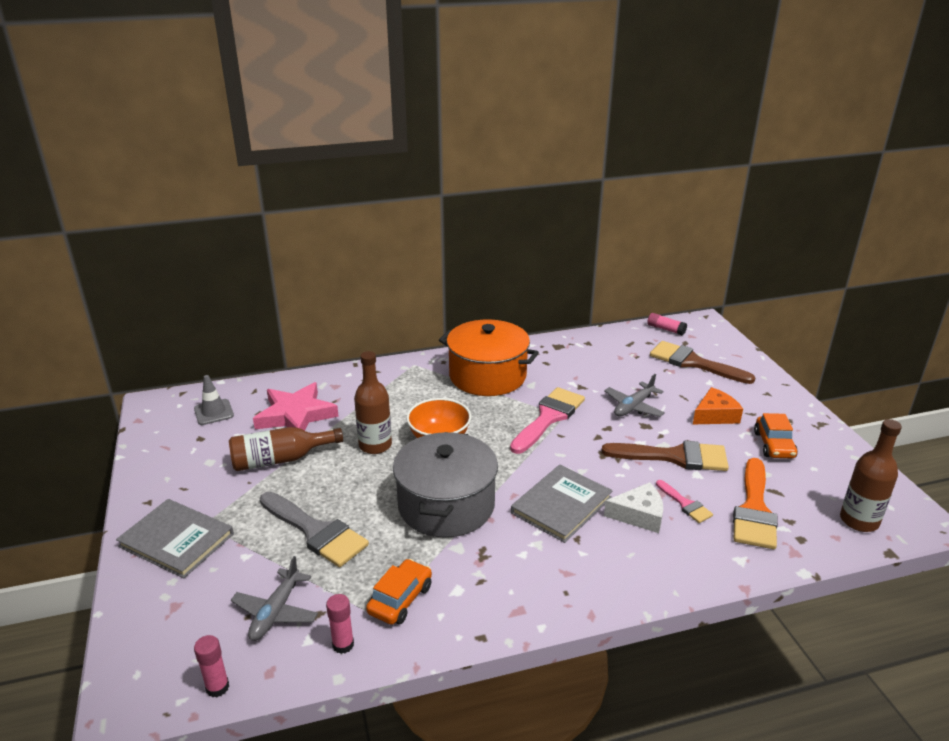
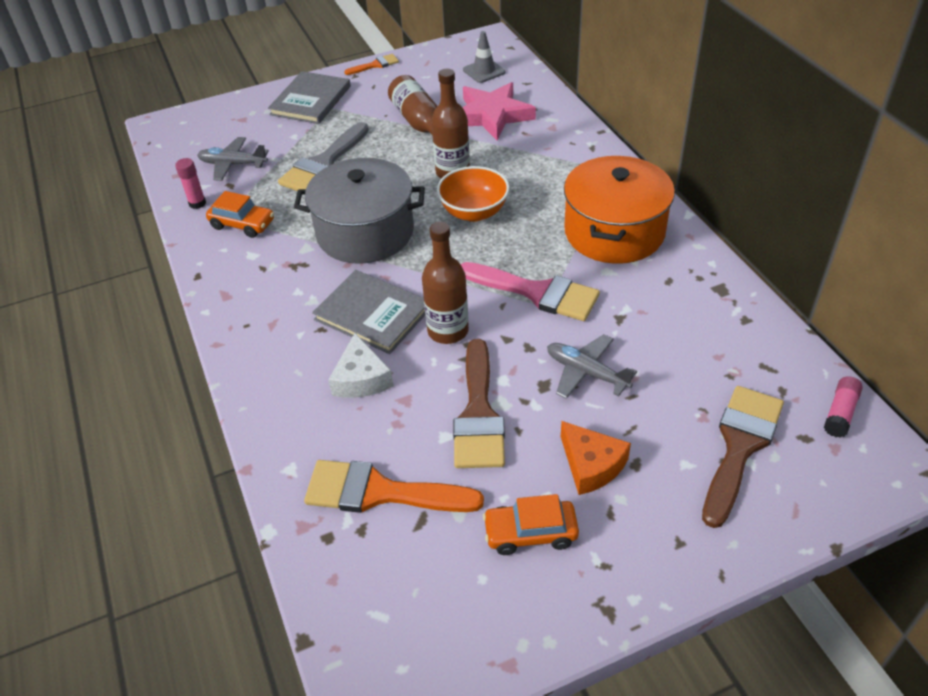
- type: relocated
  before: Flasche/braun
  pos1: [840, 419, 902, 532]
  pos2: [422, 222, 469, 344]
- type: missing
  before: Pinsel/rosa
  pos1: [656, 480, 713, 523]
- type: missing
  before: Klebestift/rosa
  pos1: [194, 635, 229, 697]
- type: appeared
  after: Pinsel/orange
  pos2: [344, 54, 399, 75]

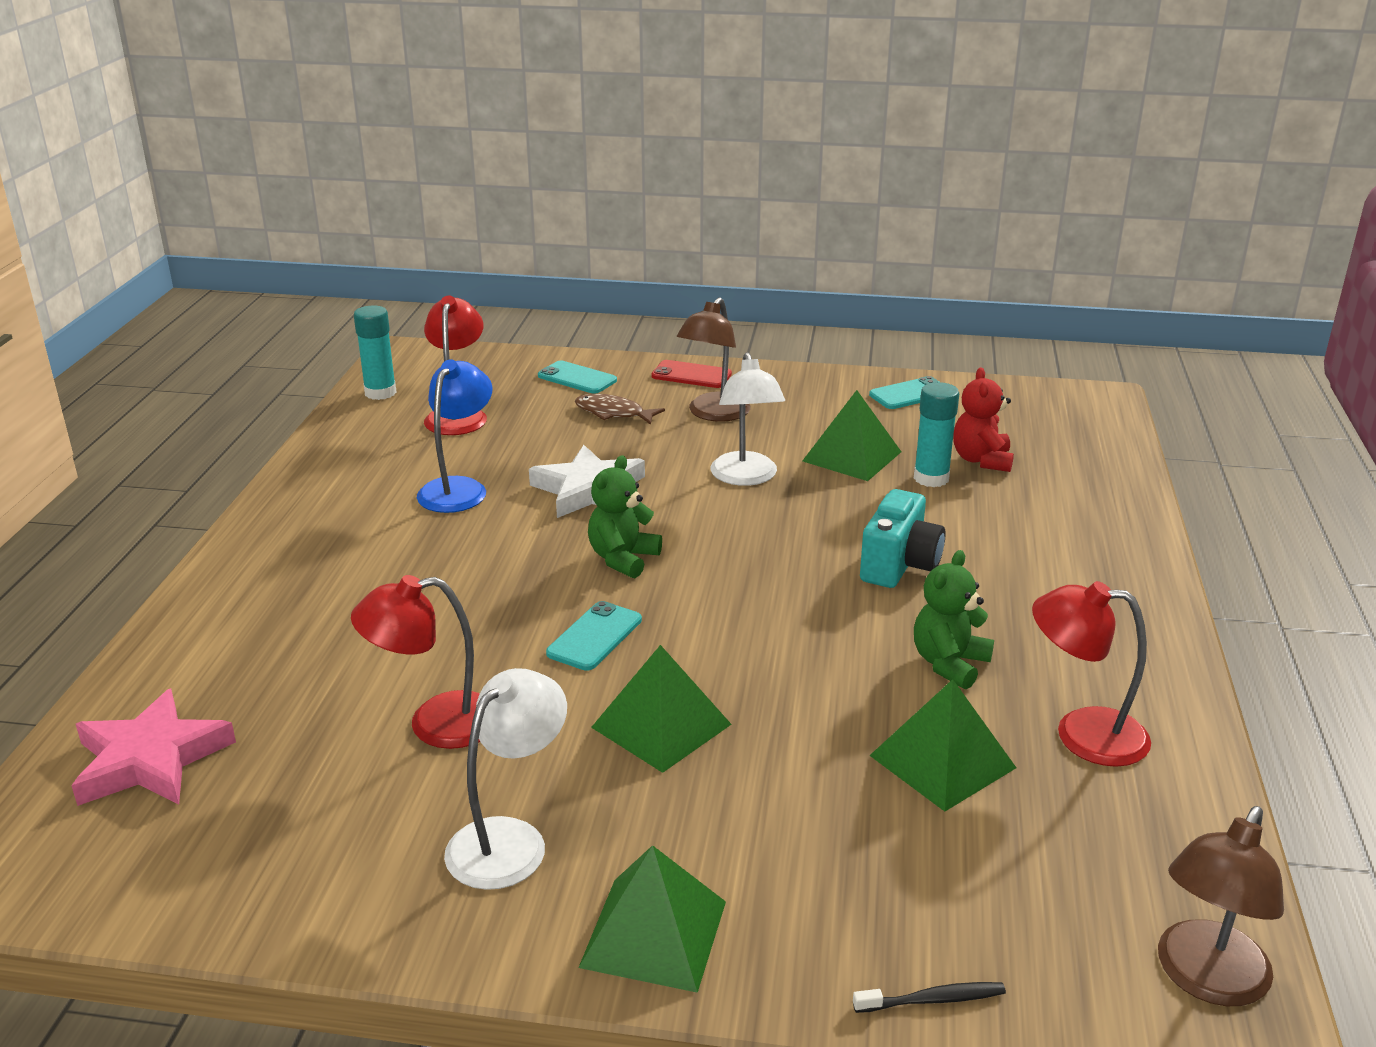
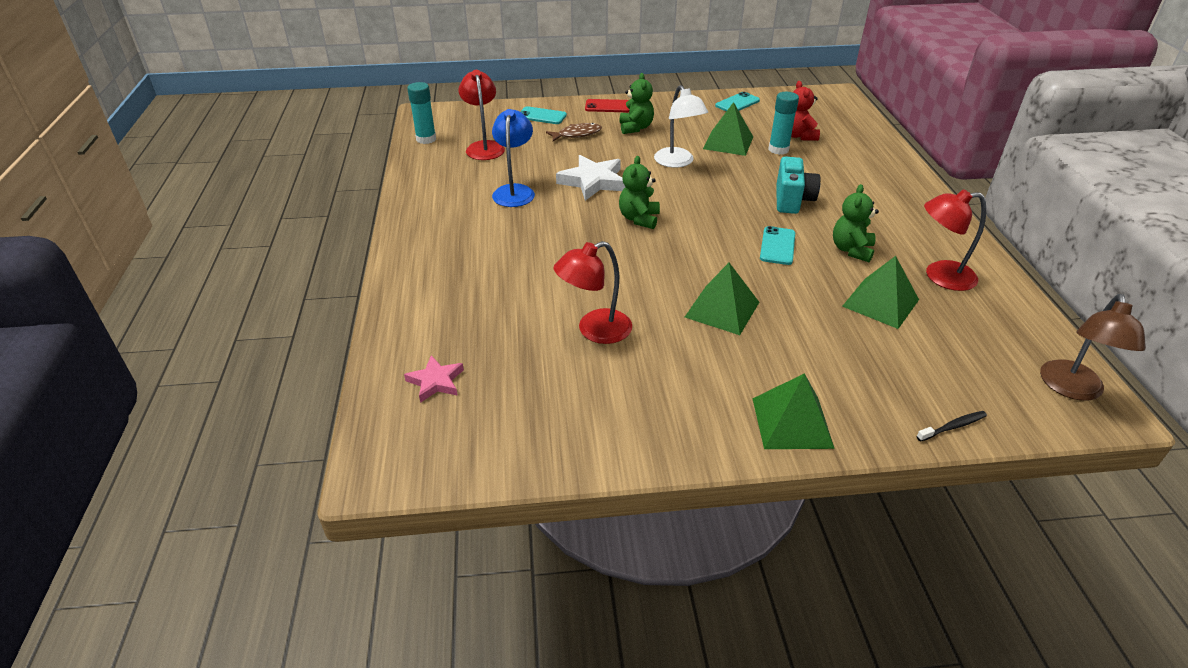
- type: exchanged
  before: Lampe/braun
  after: Teddybär/grün
  pos1: [677, 297, 750, 422]
  pos2: [620, 73, 654, 134]
- type: spun
  before: Fisch/braun
  pos1: [575, 394, 665, 425]
  pos2: [546, 123, 602, 141]
  turn: 150
- type: relocated
  before: Handy/türkis
  pos1: [546, 601, 642, 671]
  pos2: [760, 226, 795, 265]
- type: missing
  before: Lampe/weiß
  pos1: [444, 668, 567, 890]
- type: size
  before: Stern/rosa
  pos1: [71, 688, 236, 806]
  pos2: [404, 355, 464, 403]
  scale: 0.59

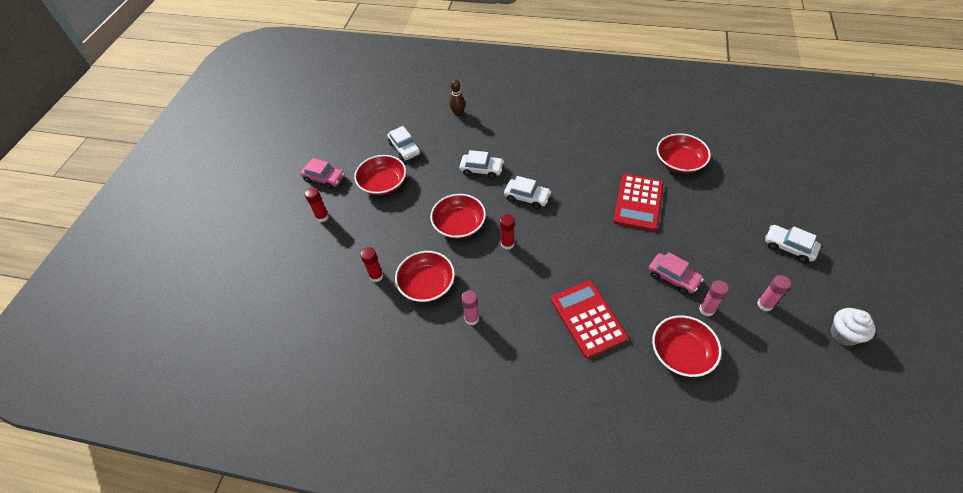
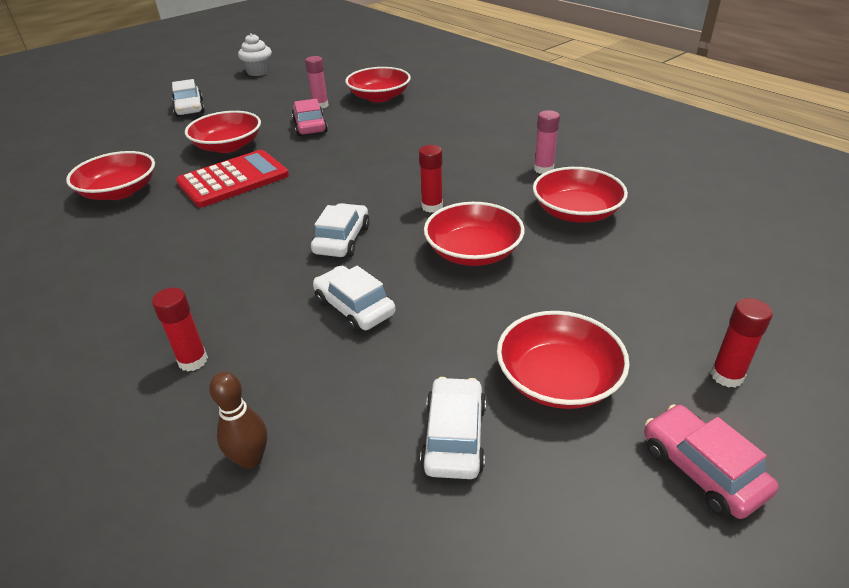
- type: spun
  before: Auto/weiß
  pos1: [504, 176, 551, 209]
  pos2: [311, 203, 370, 257]
  turn: 45
- type: relocated
  before: Klebestift/rot
  pos1: [360, 247, 383, 282]
  pos2: [152, 288, 208, 371]
- type: missing
  before: Klebestift/rosa
  pos1: [757, 275, 791, 311]
- type: missing
  before: Taschenrechner/rot
  pos1: [551, 281, 628, 358]
- type: appeared
  after: Schüssel/rot
  pos2: [185, 111, 261, 153]

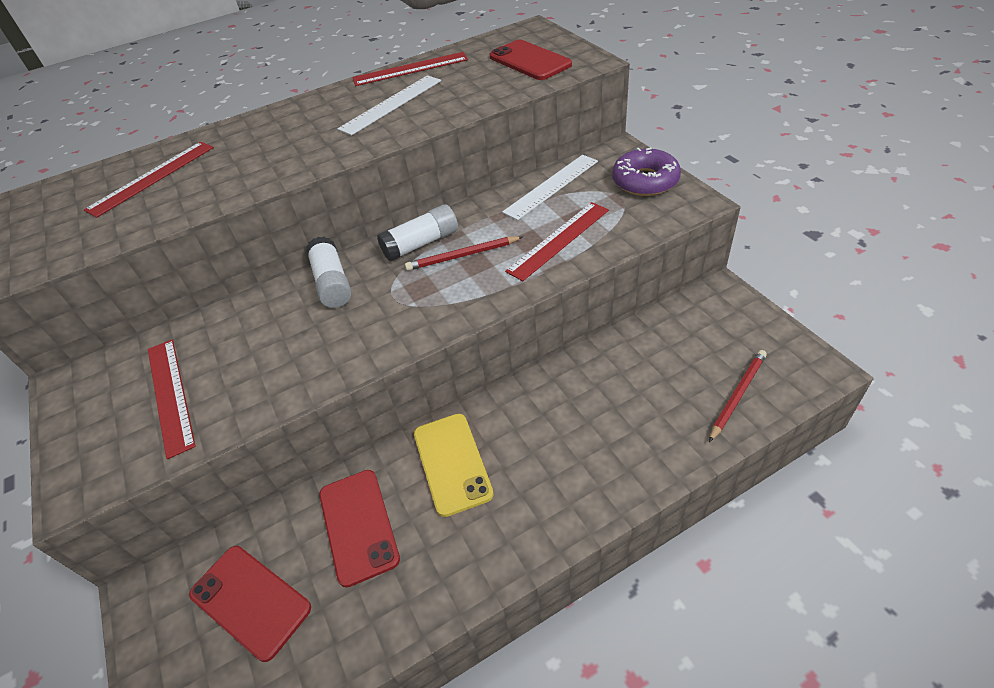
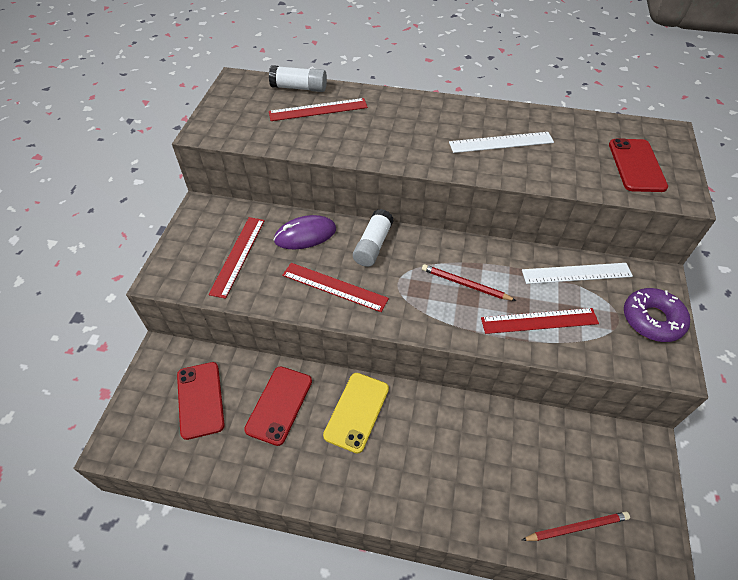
- type: relocated
  before: Lineal/rot
  pos1: [352, 52, 468, 86]
  pos2: [282, 263, 389, 312]
- type: relocated
  before: Klebestift/weiß
  pos1: [377, 204, 458, 262]
  pos2: [269, 65, 327, 92]
- type: appeared
  after: Computermaus/lila
  pos2: [274, 215, 336, 249]

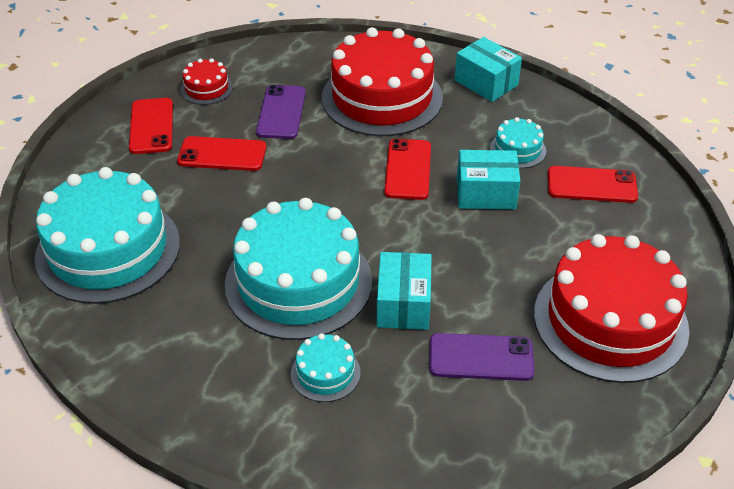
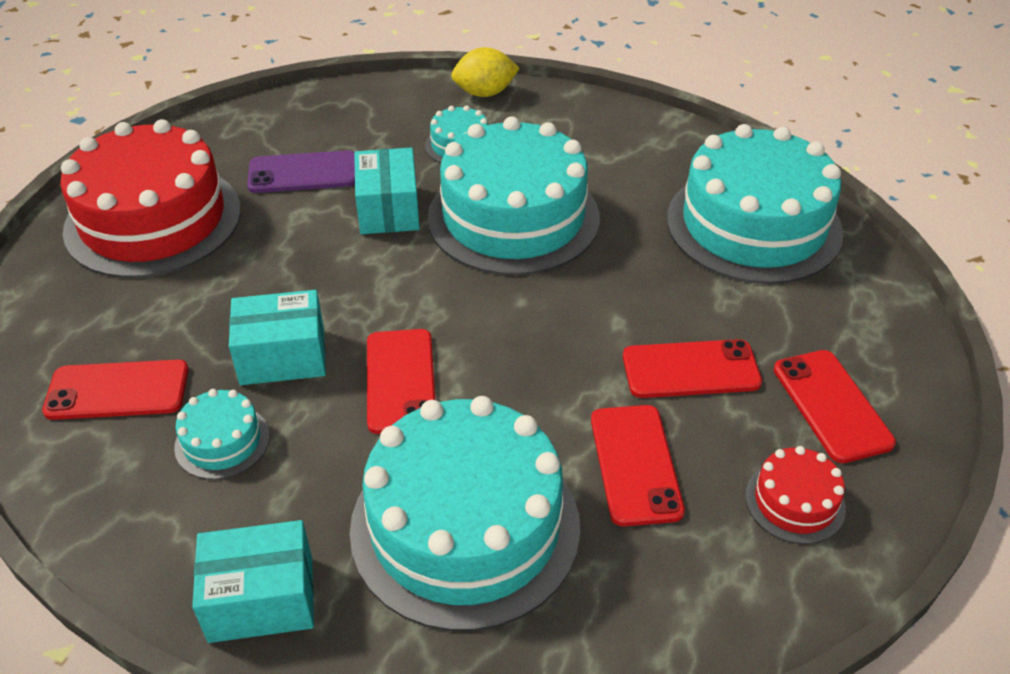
- type: colour
  before: Kuchen/rot
  after: Kuchen/türkis
  pos1: [322, 27, 443, 136]
  pos2: [350, 396, 580, 631]
- type: spun
  before: Schachtel/türkis
  pos1: [455, 37, 522, 102]
  pos2: [192, 520, 314, 643]
  turn: -45
- type: colour
  before: Handy/lila
  after: Handy/rot
  pos1: [256, 85, 306, 139]
  pos2: [591, 405, 685, 526]
- type: appeared
  after: Zitrone/gelb
  pos2: [451, 47, 520, 97]

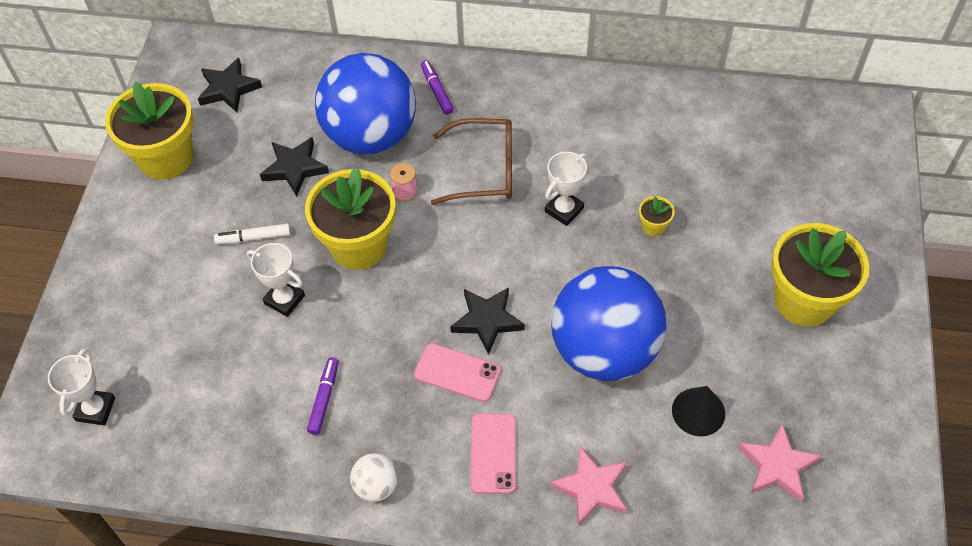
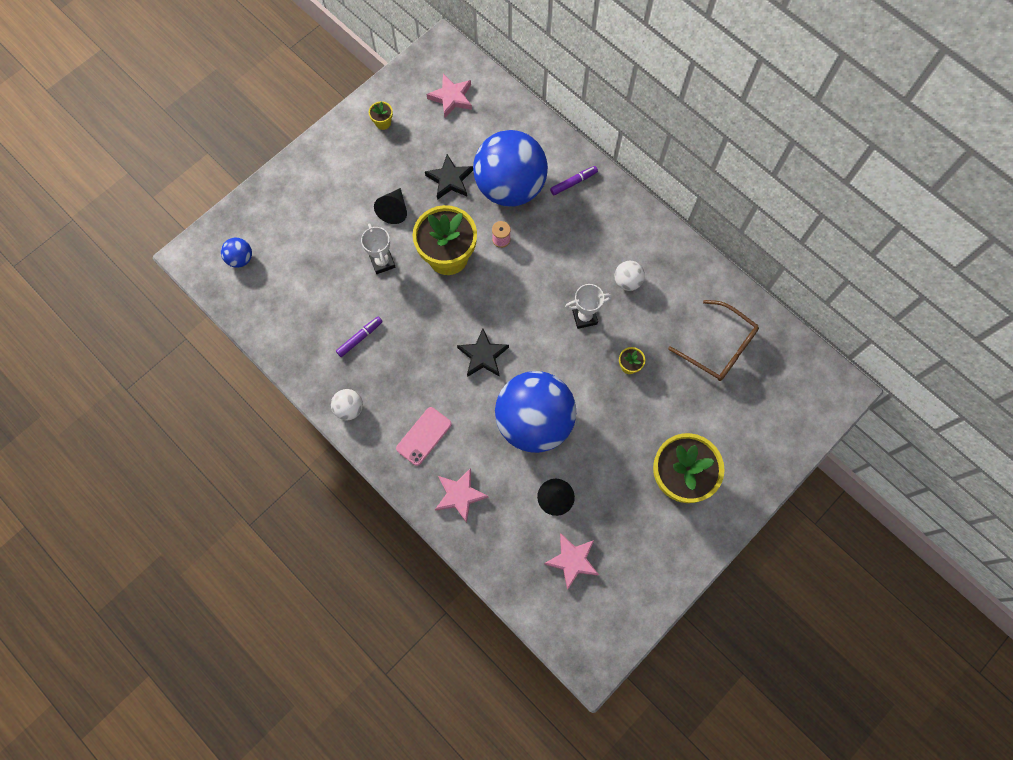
- type: colour
  before: Stern/schwarz
  after: Stern/rosa
  pos1: [198, 58, 262, 112]
  pos2: [427, 74, 472, 118]
- type: spun
  before: Filzstift/lila
  pos1: [421, 60, 454, 115]
  pos2: [550, 166, 598, 195]
  turn: 45
- type: size
  before: Blumentopf/gelb
  pos1: [105, 82, 194, 180]
  pos2: [369, 101, 393, 130]
  scale: 0.41
- type: relocated
  before: Brille/braun
  pos1: [431, 118, 512, 205]
  pos2: [668, 300, 759, 381]
- type: exchanged
  before: Filzstift/weiß
  after: Kegel/schwarz
  pos1: [214, 224, 291, 244]
  pos2: [374, 188, 407, 224]
- type: missing
  before: Handy/rosa
  pos1: [414, 343, 501, 402]
- type: exchanged
  before: Pokal/weiß
  after: Ball/blau
  pos1: [48, 348, 115, 426]
  pos2: [221, 238, 252, 268]
- type: appeared
  after: Ball/weiß
  pos2: [615, 261, 645, 291]

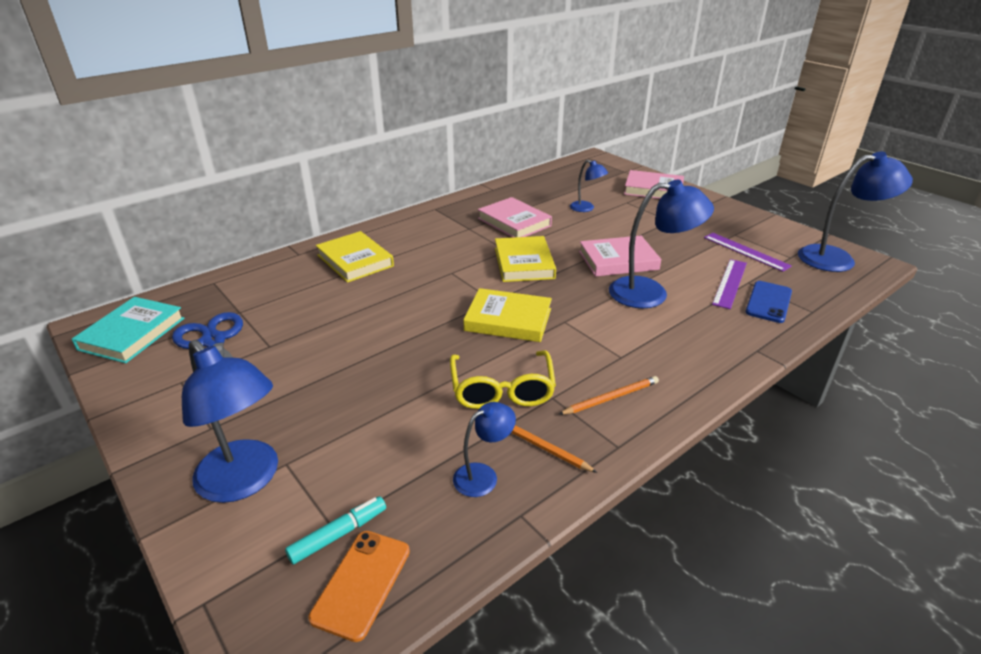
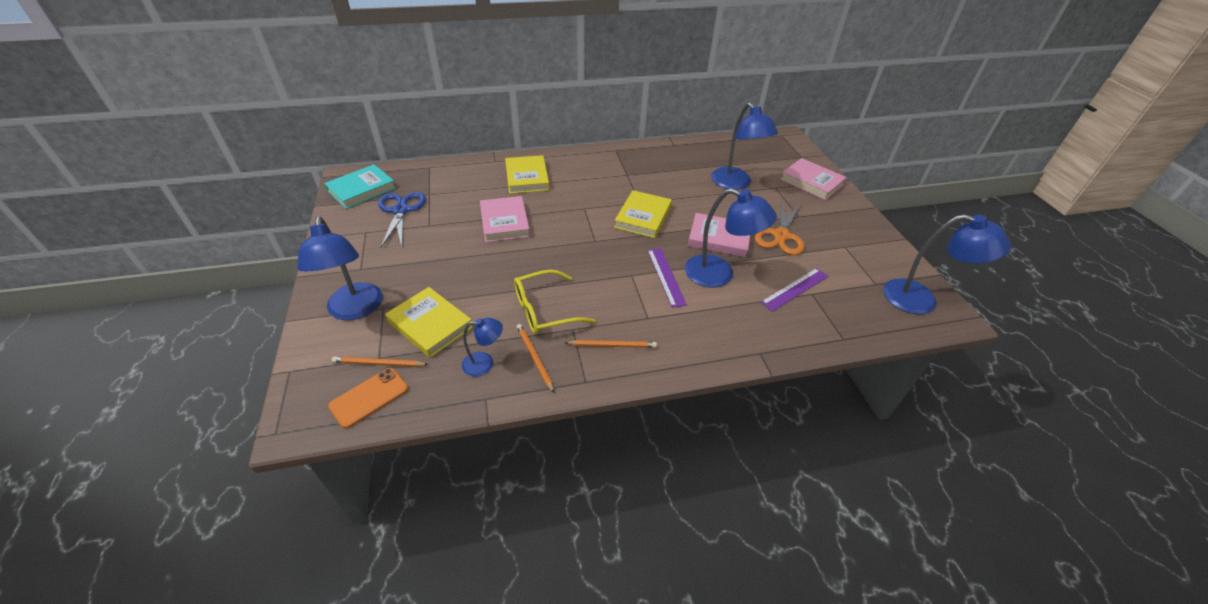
- type: size
  before: Lampe/blau
  pos1: [570, 160, 608, 212]
  pos2: [711, 102, 778, 190]
  scale: 1.87
- type: relocated
  before: Buch/rosa
  pos1: [478, 197, 552, 238]
  pos2: [480, 196, 530, 242]
- type: relocated
  before: Lineal/lila
  pos1: [704, 233, 792, 272]
  pos2: [647, 248, 687, 308]
- type: missing
  before: Handy/blau
  pos1: [745, 281, 792, 323]
- type: relocated
  before: Buch/gelb
  pos1: [463, 288, 552, 342]
  pos2: [385, 287, 473, 358]
- type: spun
  before: Brille/gelb
  pos1: [450, 351, 556, 409]
  pos2: [514, 270, 595, 335]
  turn: 45
- type: exchanged
  before: Filzstift/türkis
  after: Bleistift/orange
  pos1: [285, 496, 386, 564]
  pos2: [332, 357, 429, 367]
- type: appeared
  after: Schere/orange
  pos2: [755, 200, 804, 255]

